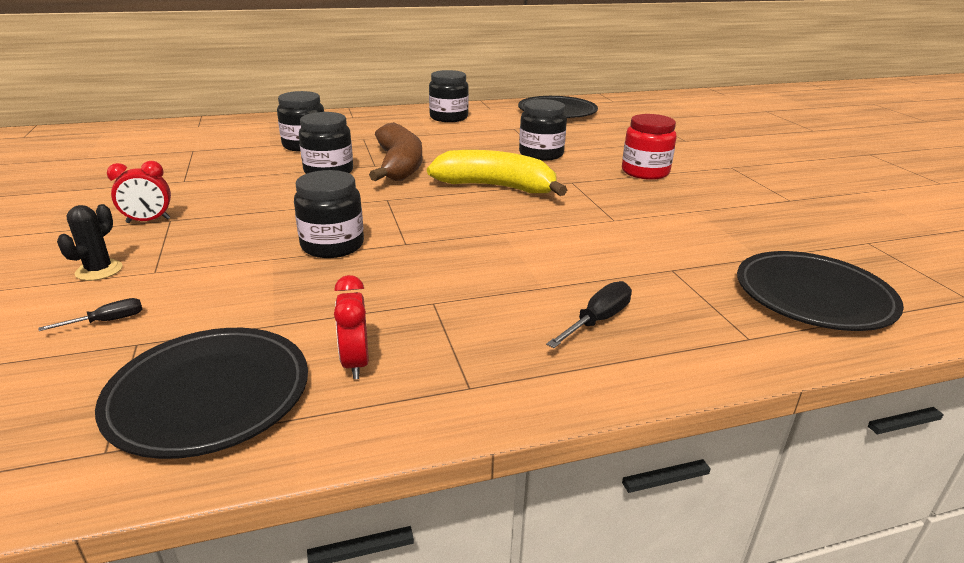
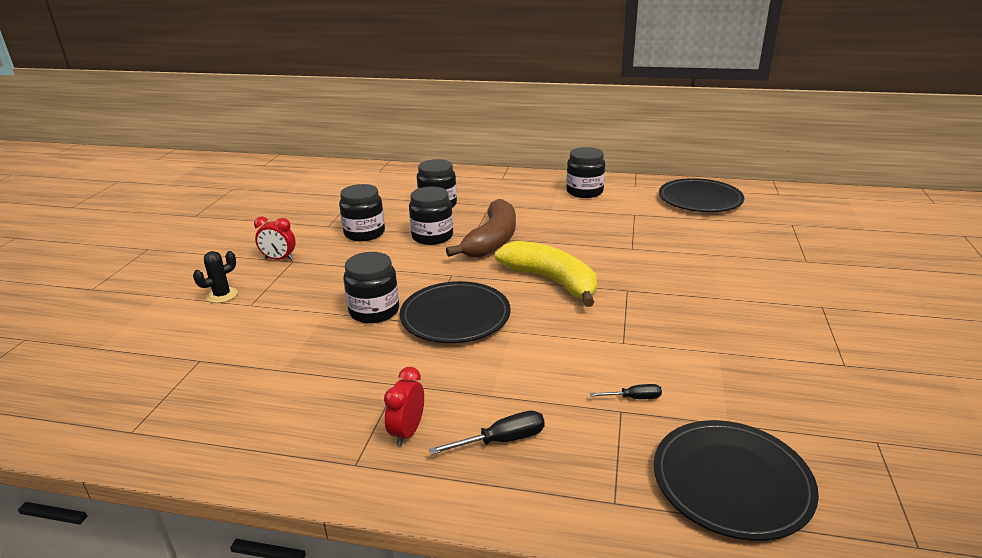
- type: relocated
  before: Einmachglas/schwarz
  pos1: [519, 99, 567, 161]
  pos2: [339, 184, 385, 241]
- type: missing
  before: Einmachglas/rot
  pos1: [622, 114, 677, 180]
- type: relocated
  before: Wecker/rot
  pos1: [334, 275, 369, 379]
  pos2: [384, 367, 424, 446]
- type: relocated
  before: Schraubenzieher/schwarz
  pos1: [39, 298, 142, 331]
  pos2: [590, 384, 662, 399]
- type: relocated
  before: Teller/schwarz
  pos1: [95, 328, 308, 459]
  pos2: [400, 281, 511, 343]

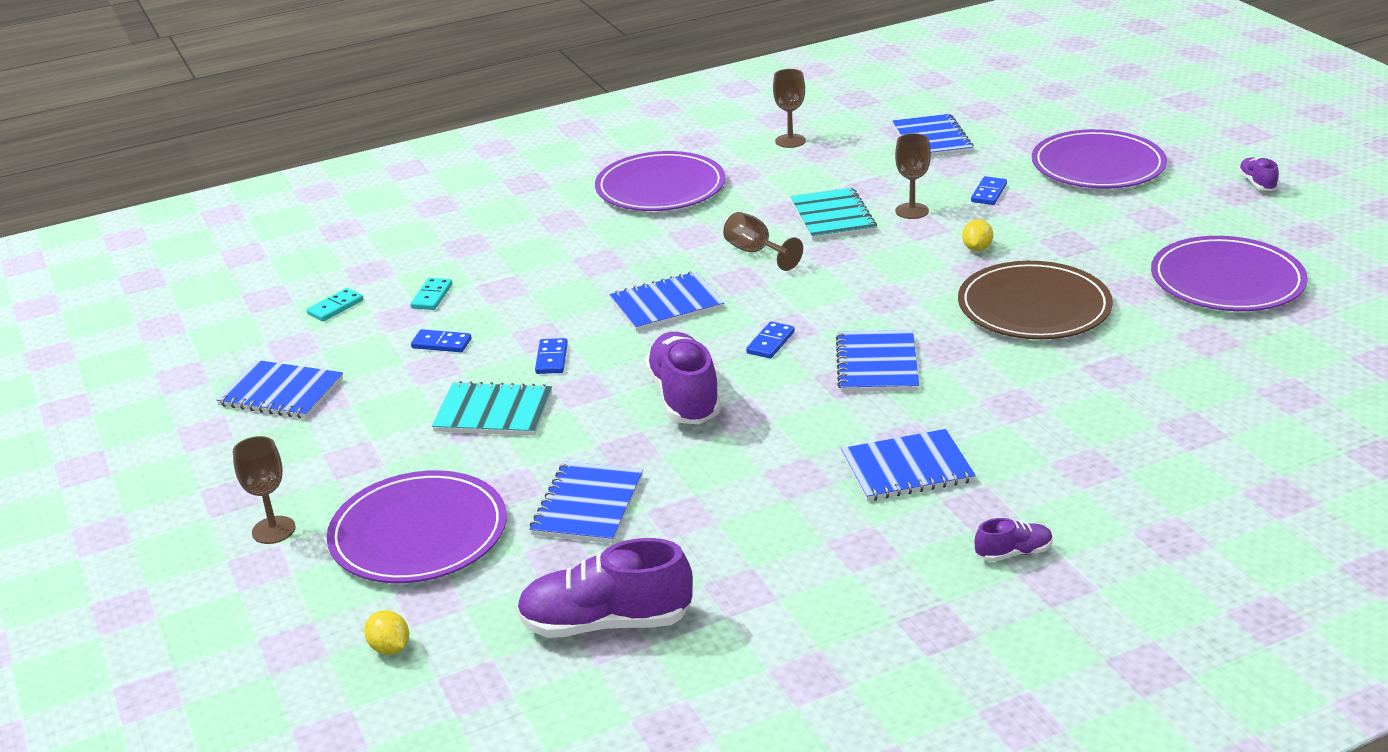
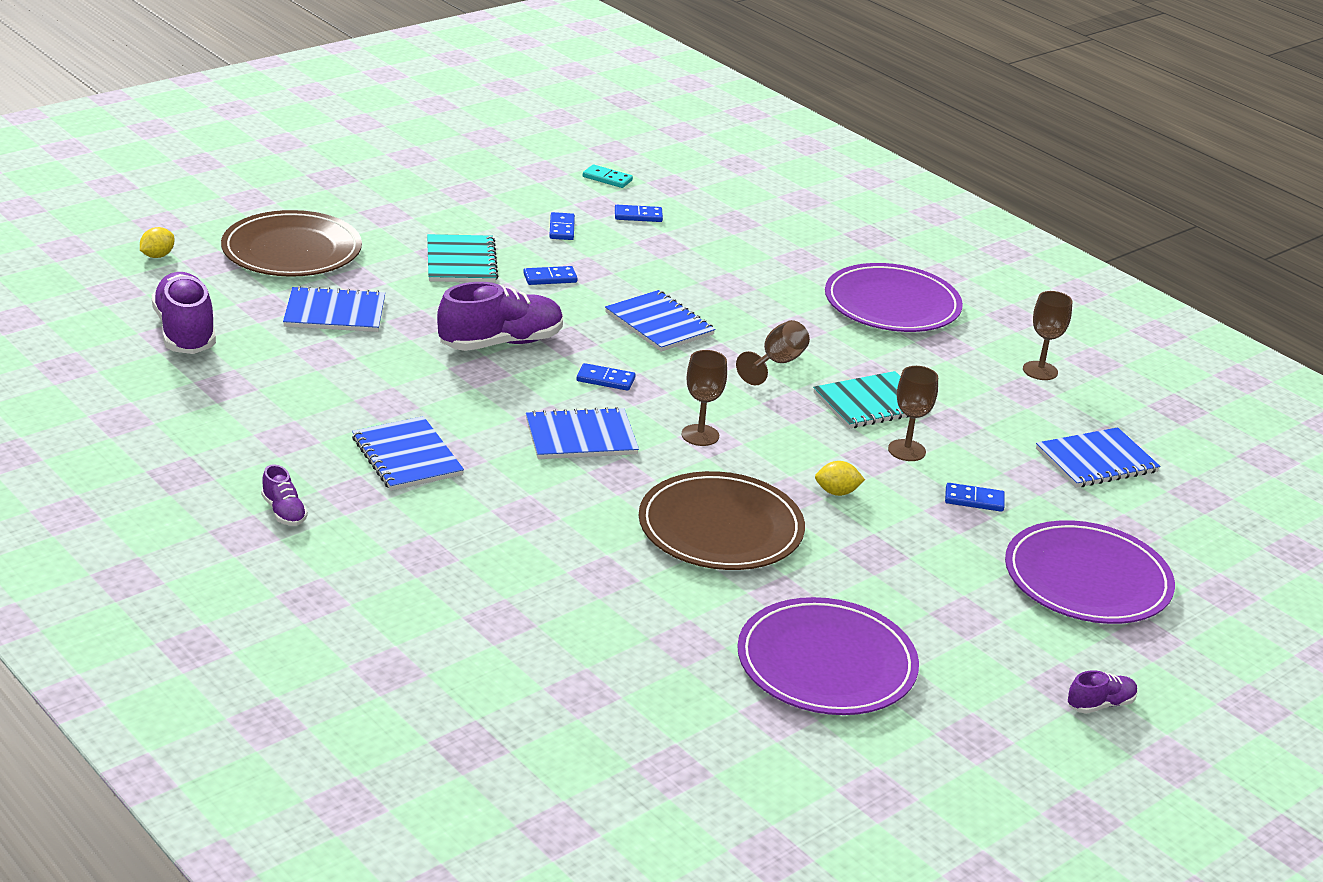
- type: colour
  before: Dominostein/türkis
  after: Dominostein/blau
  pos1: [410, 278, 452, 310]
  pos2: [615, 205, 663, 222]
- type: missing
  before: Notizbuch/blau
  pos1: [216, 360, 343, 418]
- type: relocated
  before: Kelch/braun
  pos1: [233, 436, 296, 544]
  pos2: [681, 350, 727, 446]
- type: colour
  before: Teller/lila
  after: Teller/braun
  pos1: [327, 470, 507, 583]
  pos2: [221, 210, 362, 277]

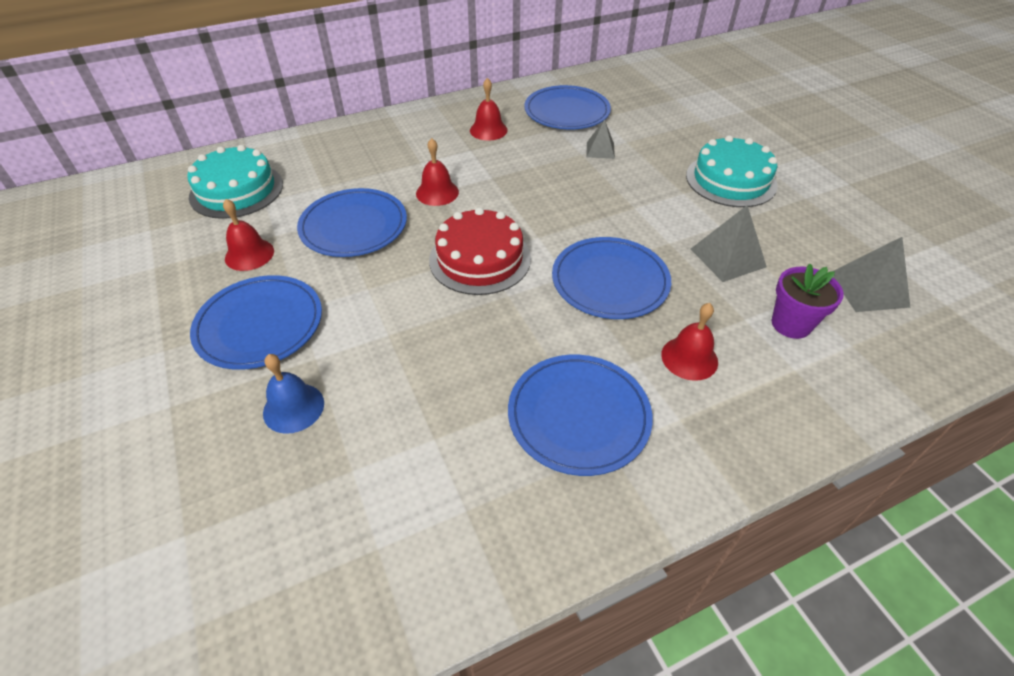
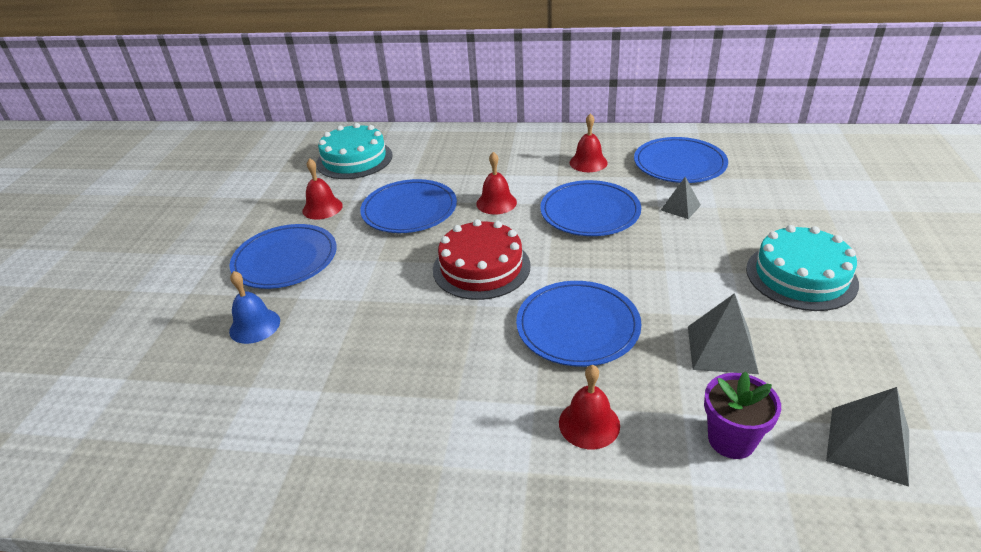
- type: relocated
  before: Teller/blau
  pos1: [508, 355, 653, 476]
  pos2: [540, 180, 641, 236]

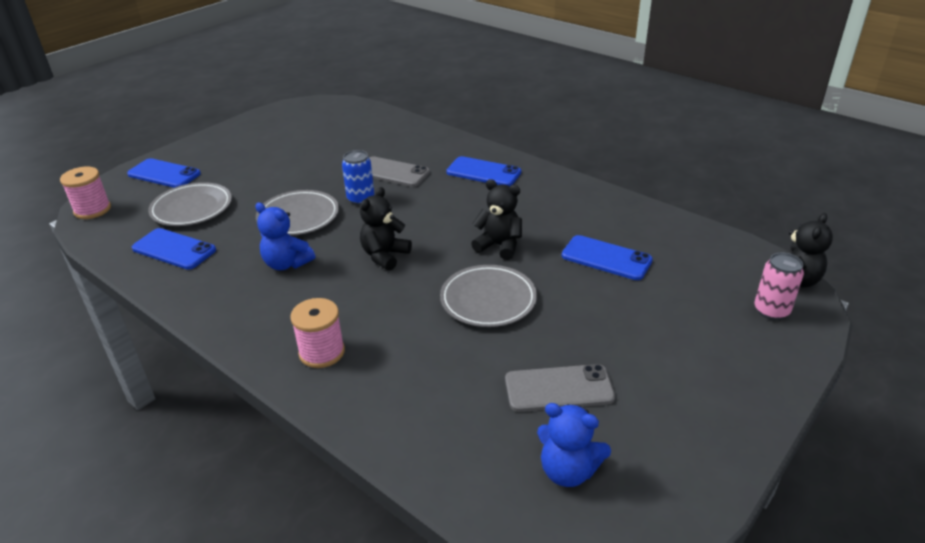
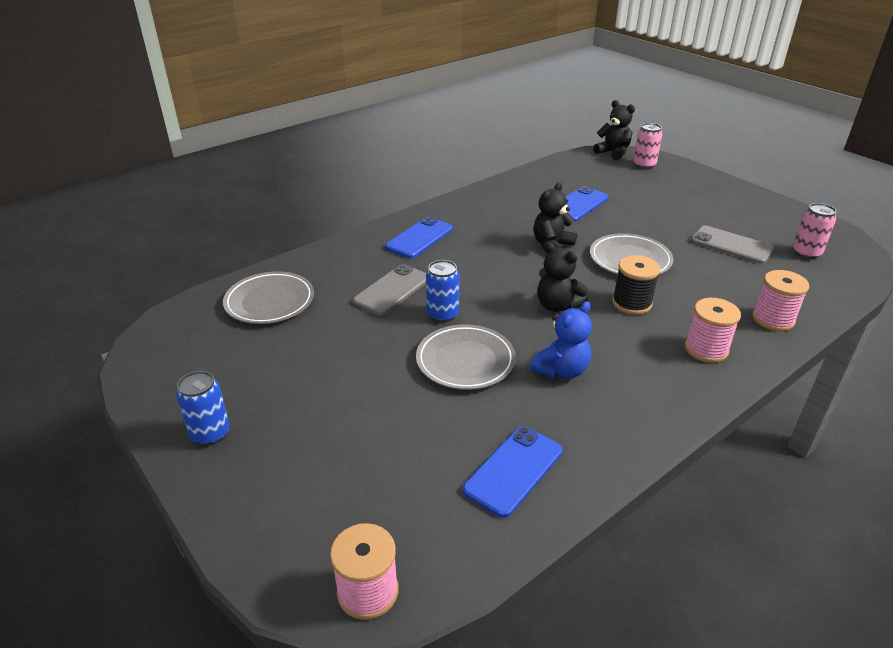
- type: missing
  before: Handy/blau
  pos1: [127, 158, 201, 188]
- type: relocated
  before: Teller/grau
  pos1: [148, 182, 232, 226]
  pos2: [223, 271, 314, 324]
- type: spun
  before: Handy/grau
  pos1: [505, 364, 615, 412]
  pos2: [691, 226, 774, 264]
  turn: -60
- type: exchanged
  before: Teddybär/blau
  after: Dose/rosa
  pos1: [537, 403, 611, 487]
  pos2: [793, 203, 836, 259]
- type: appeared
  after: Garnrolle/schwarz
  pos2: [612, 255, 660, 315]
- type: appeared
  after: Garnrolle/rosa
  pos2: [752, 270, 809, 331]
- type: appeared
  after: Dose/blau
  pos2: [176, 371, 230, 446]

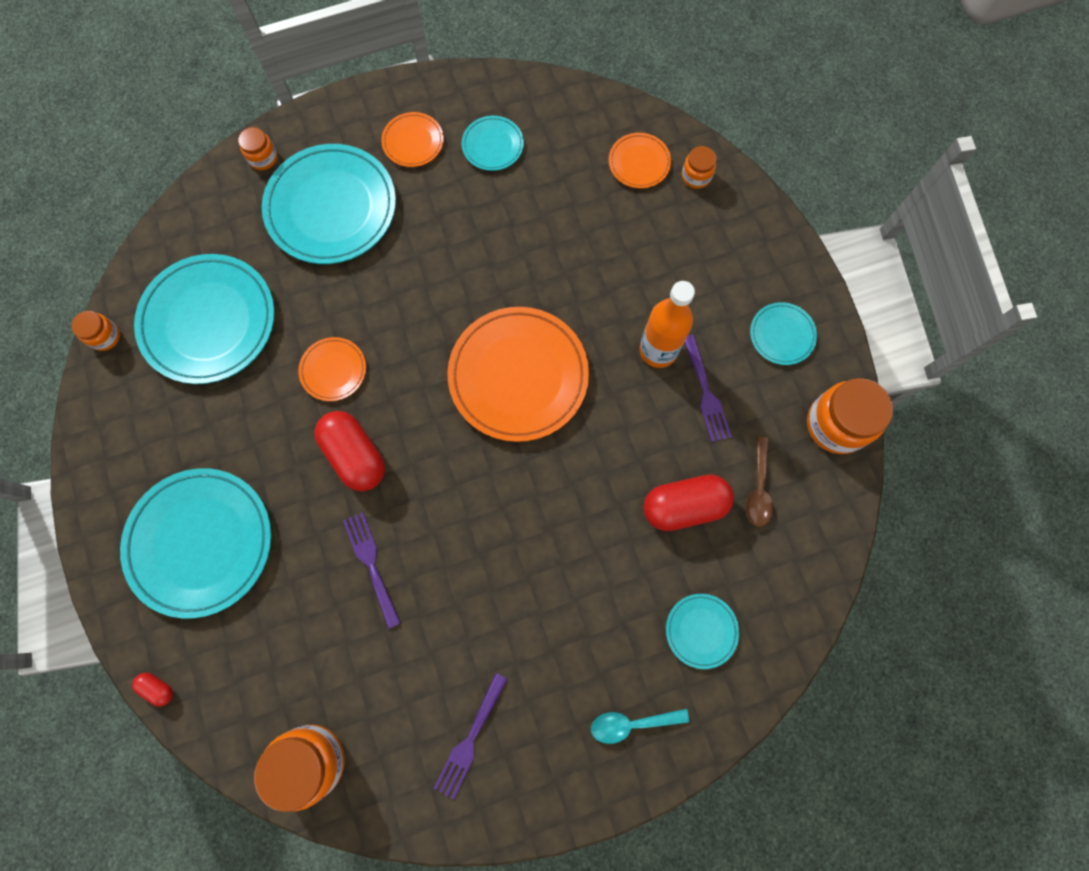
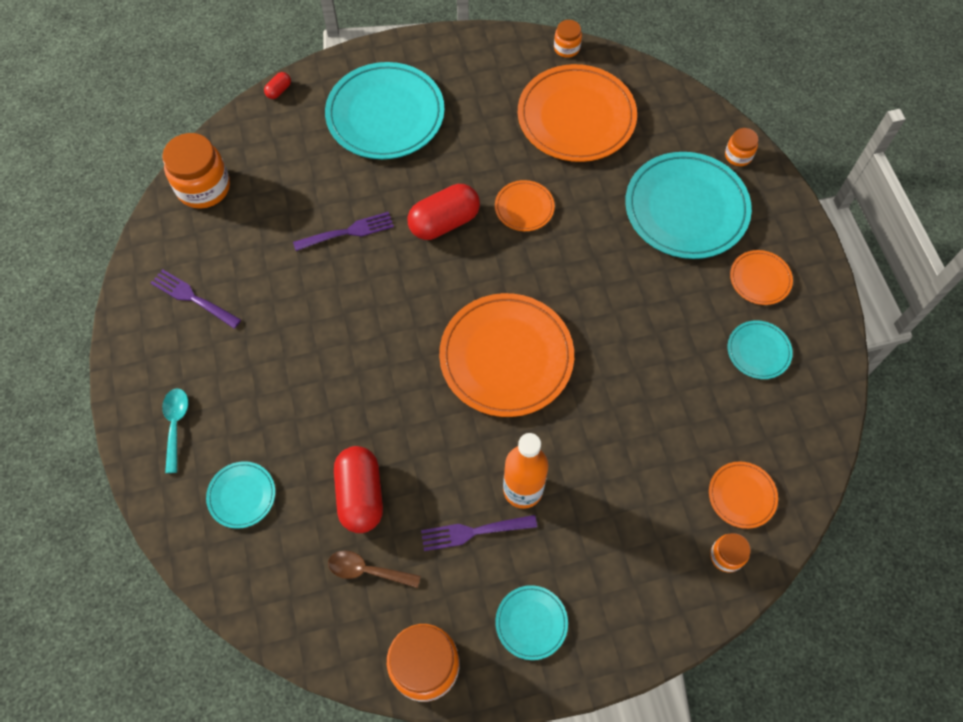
- type: colour
  before: Teller/türkis
  after: Teller/orange
  pos1: [134, 254, 275, 384]
  pos2: [518, 64, 637, 162]

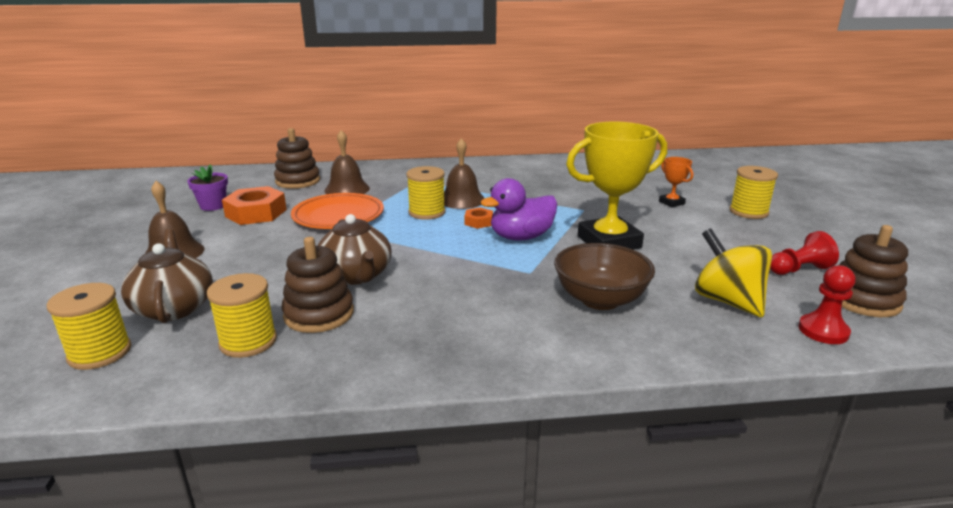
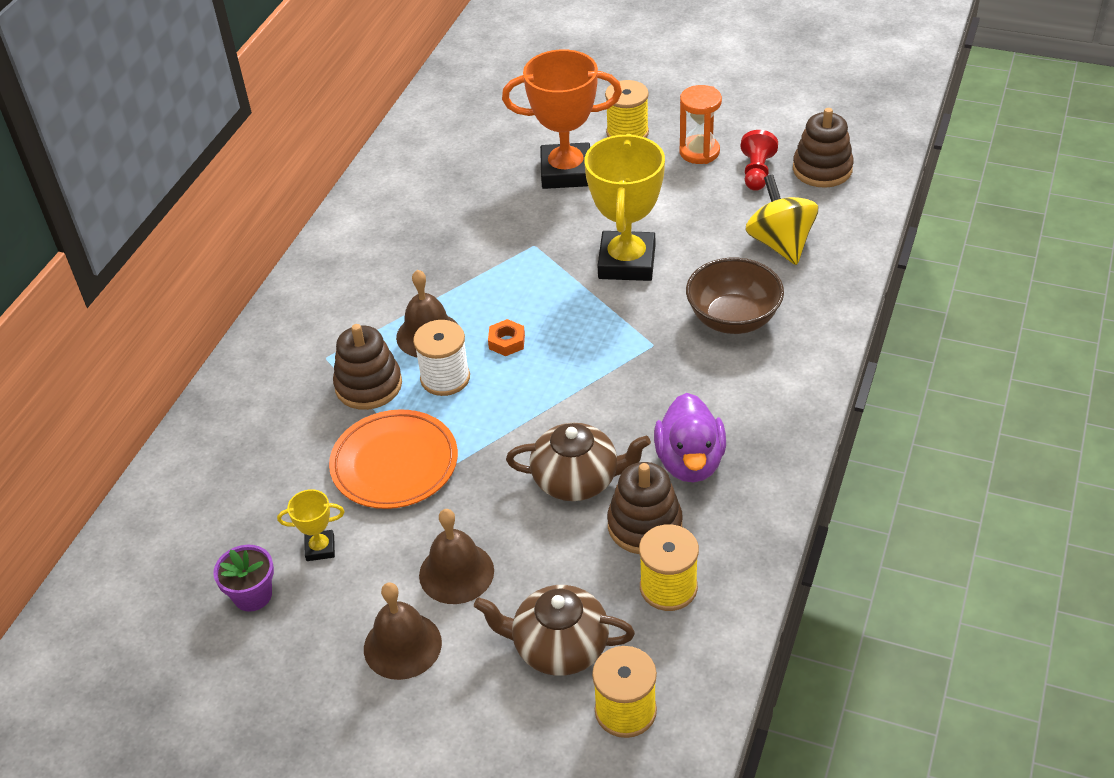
- type: relocated
  before: Stapelspielzeug/braun
  pos1: [274, 128, 320, 189]
  pos2: [333, 324, 402, 410]
- type: relocated
  before: Glocke/braun
  pos1: [324, 130, 370, 194]
  pos2: [419, 509, 494, 604]
- type: size
  before: Pokal/orange
  pos1: [659, 157, 693, 207]
  pos2: [502, 49, 622, 189]
  scale: 2.24
- type: colour
  before: Garnrolle/gelb
  after: Garnrolle/weiß
  pos1: [406, 166, 446, 220]
  pos2: [413, 320, 470, 396]
- type: relocated
  before: Ente/lila
  pos1: [481, 178, 557, 241]
  pos2: [654, 393, 726, 482]
- type: exchanged
  before: Sechskantmutter/orange
  after: Pokal/gelb
  pos1: [222, 186, 287, 225]
  pos2: [277, 489, 345, 561]
- type: spun
  before: Kreisel/gelb
  pos1: [695, 229, 772, 317]
  pos2: [745, 175, 818, 265]
  turn: 75
- type: missing
  before: Bauer/rot
  pos1: [798, 265, 856, 344]
- type: appeared
  after: Sanduhr/orange
  pos2: [680, 85, 722, 164]

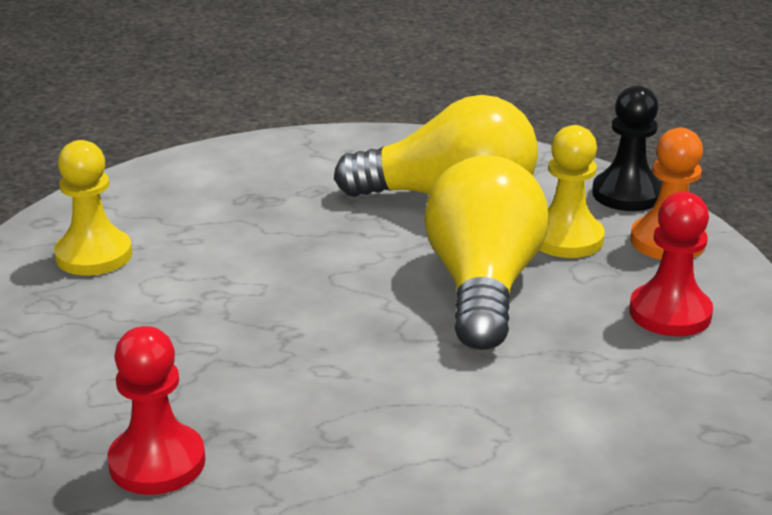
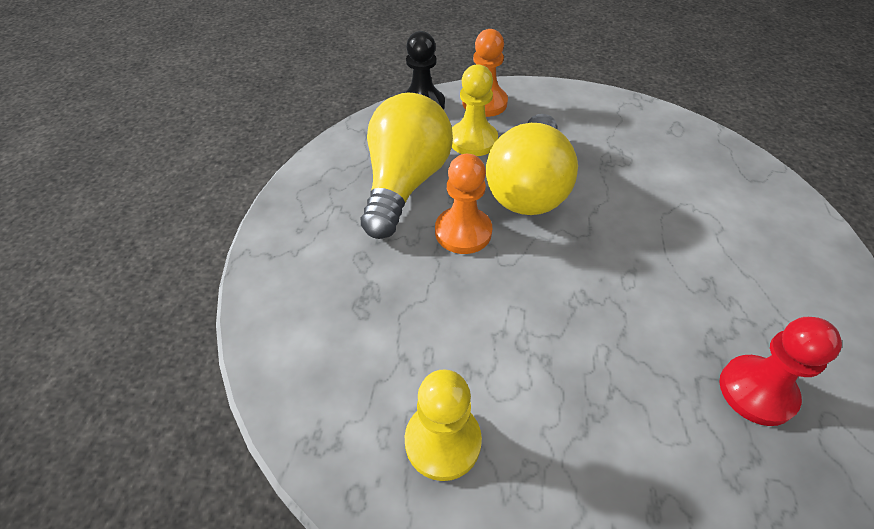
- type: spun
  before: Glühbirne/gelb
  pos1: [424, 155, 549, 350]
  pos2: [486, 114, 578, 215]
  turn: -90
- type: missing
  before: Bauer/rot
  pos1: [629, 192, 713, 337]
- type: appeared
  after: Bauer/orange
  pos2: [435, 154, 492, 254]

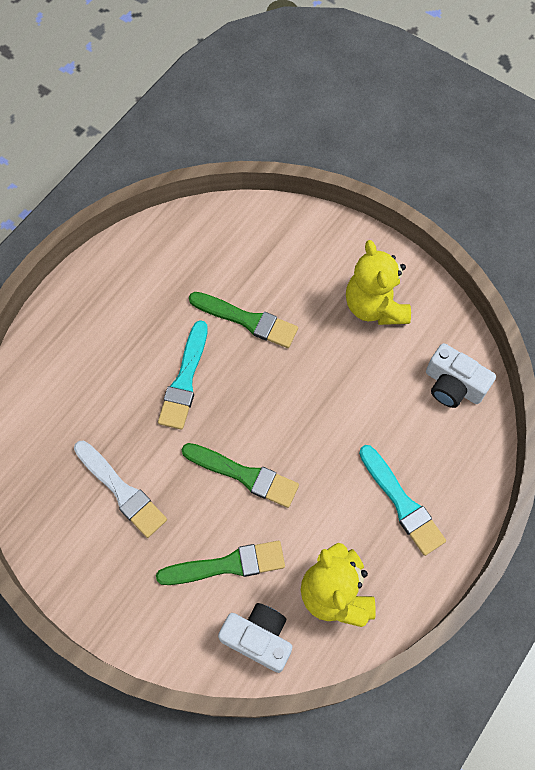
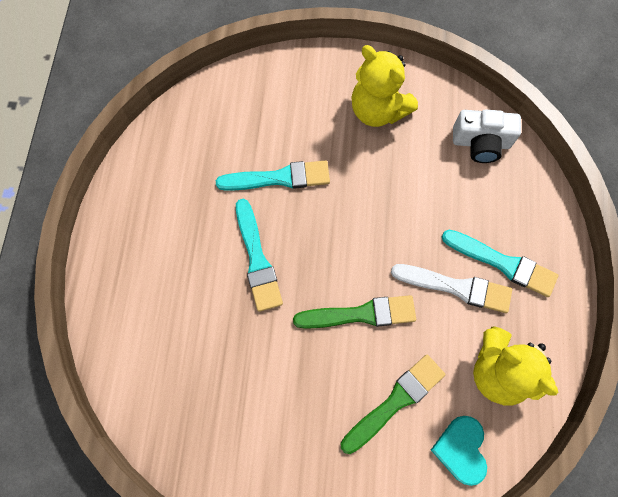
- type: colour
  before: Pinsel/grün
  after: Pinsel/türkis
  pos1: [189, 292, 298, 348]
  pos2: [216, 161, 330, 191]
- type: relocated
  before: Pinsel/weiß
  pos1: [74, 441, 167, 538]
  pos2: [391, 264, 512, 313]
- type: exchanged
  before: Kamera/weiß
  after: Herz/türkis
  pos1: [218, 603, 292, 673]
  pos2: [431, 416, 487, 486]

